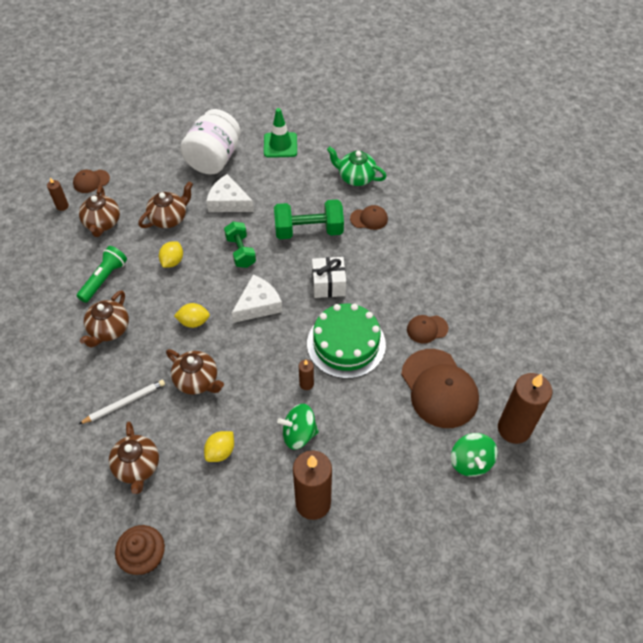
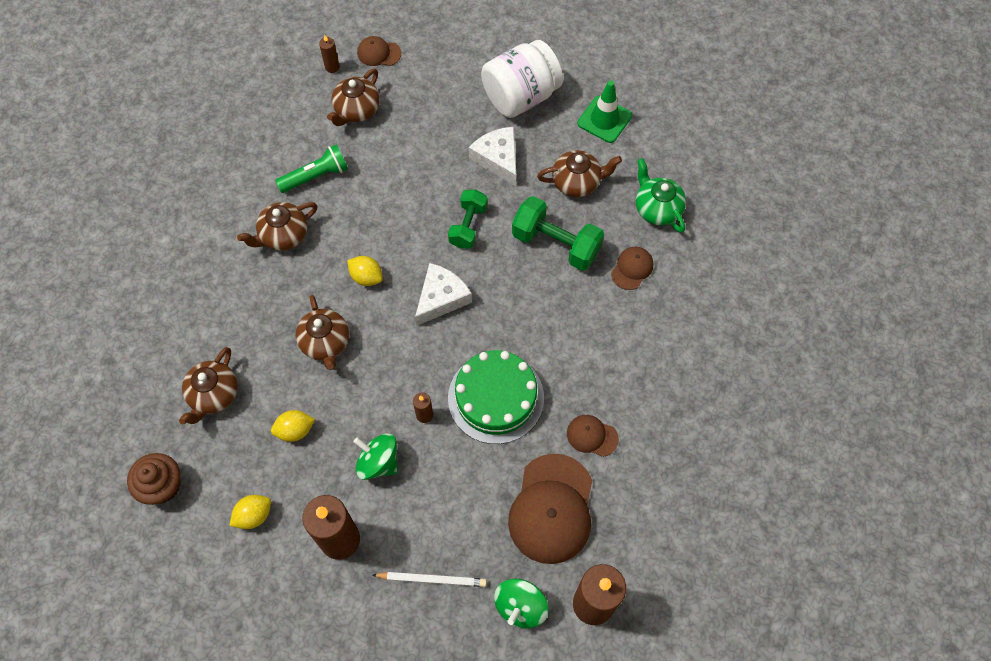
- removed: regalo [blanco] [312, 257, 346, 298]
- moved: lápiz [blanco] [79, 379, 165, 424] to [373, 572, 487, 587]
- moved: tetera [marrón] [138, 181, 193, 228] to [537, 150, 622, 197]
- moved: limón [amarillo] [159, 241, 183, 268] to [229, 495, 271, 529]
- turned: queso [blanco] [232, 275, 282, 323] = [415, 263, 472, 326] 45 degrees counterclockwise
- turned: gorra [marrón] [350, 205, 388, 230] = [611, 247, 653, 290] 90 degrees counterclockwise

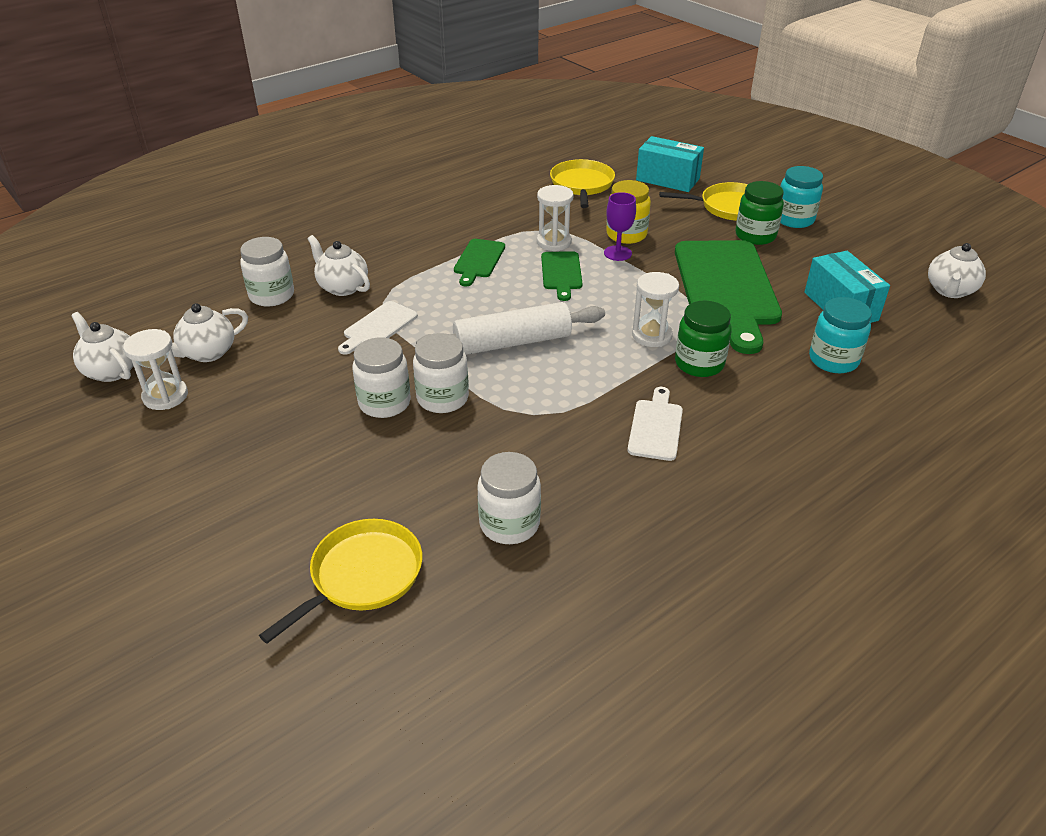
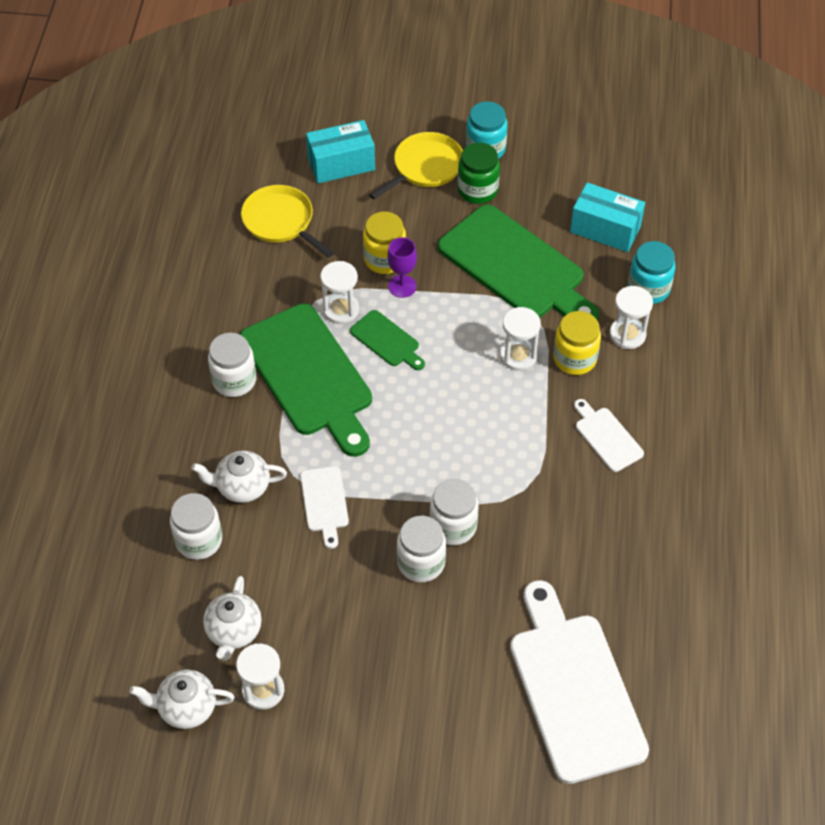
- removed: rodillo [blanco] [416, 302, 605, 355]
- removed: tetera [blanco] [928, 243, 986, 298]
- added: reloj de arena [blanco] [610, 286, 653, 349]
- moved: tarro [blanco] [477, 452, 541, 544] to [208, 333, 256, 397]
- replaced: sartén [amarillo] [259, 519, 422, 643] to tabla de cortar [blanco] [510, 580, 649, 784]
- recoloured: tarro [verde] [675, 301, 732, 377] to tarro [amarillo] [553, 311, 601, 375]
- resized: tabla de cortar [verde] [454, 239, 505, 287] = [240, 303, 372, 457] x2.16

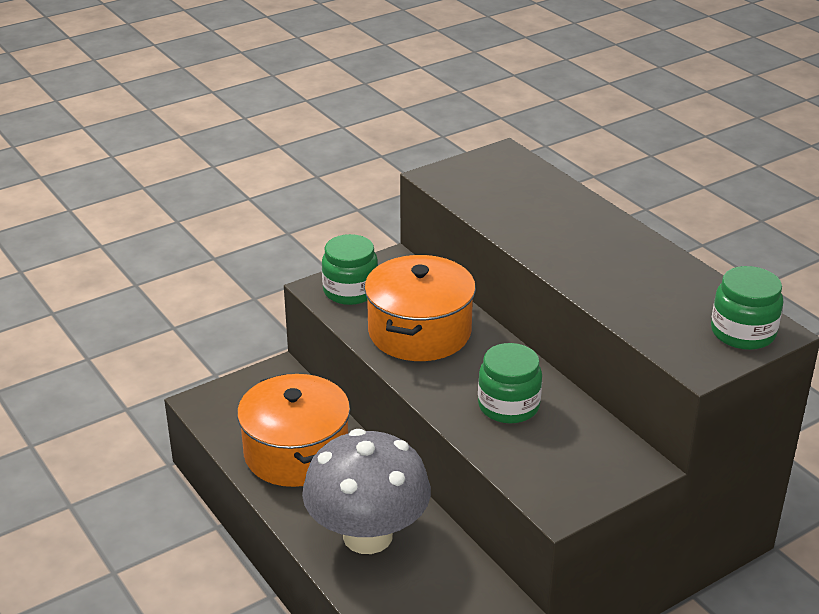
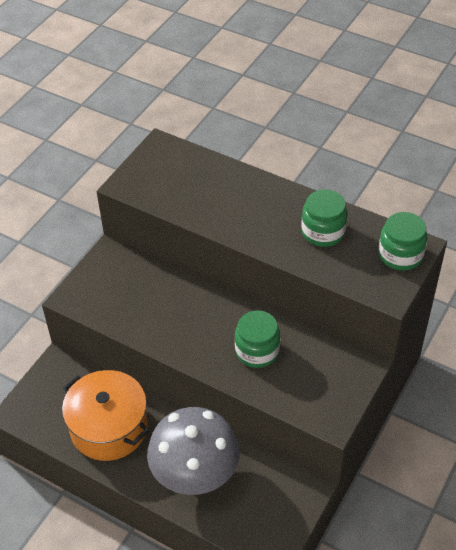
- removed: olla [naranja] [364, 255, 476, 361]
- moved: tarro [verde] [322, 234, 378, 305] to [301, 189, 347, 247]

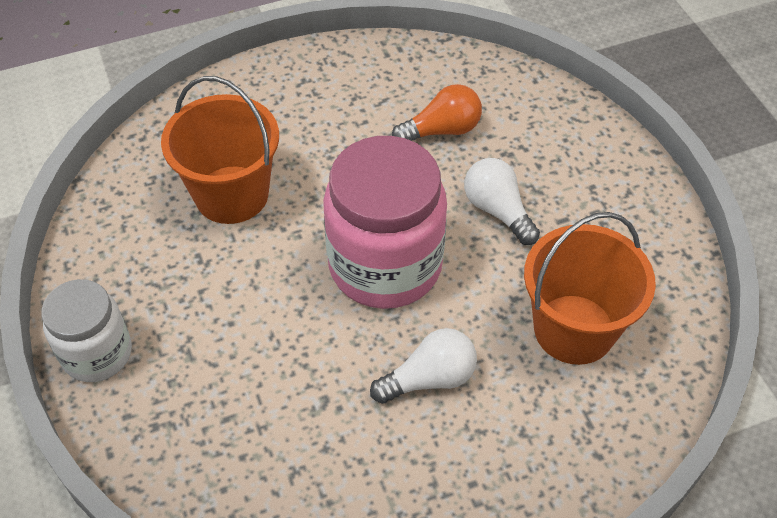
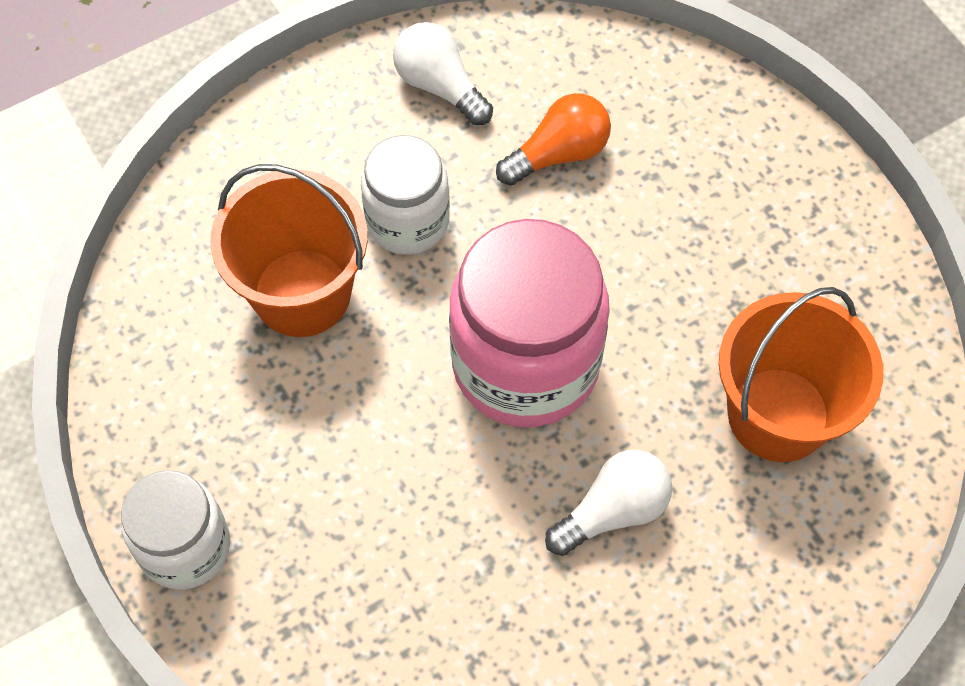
- added: tarro [blanco] [361, 135, 450, 255]
- moved: bombilla [blanco] [464, 158, 540, 245] to [393, 22, 493, 125]

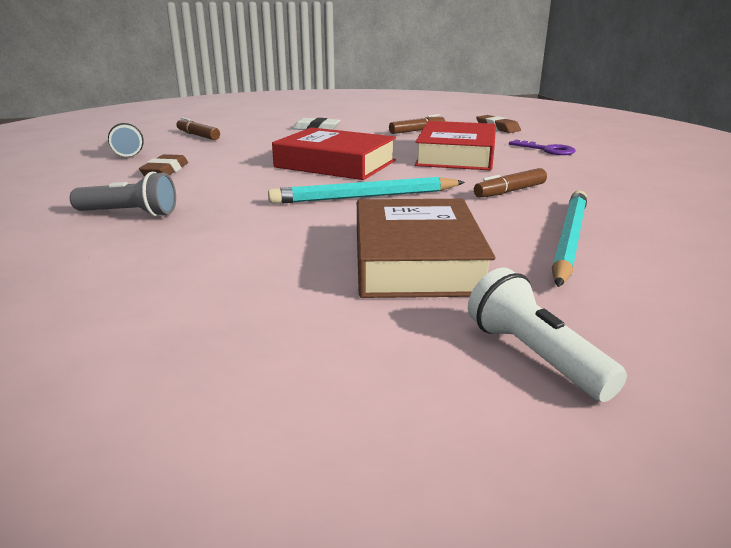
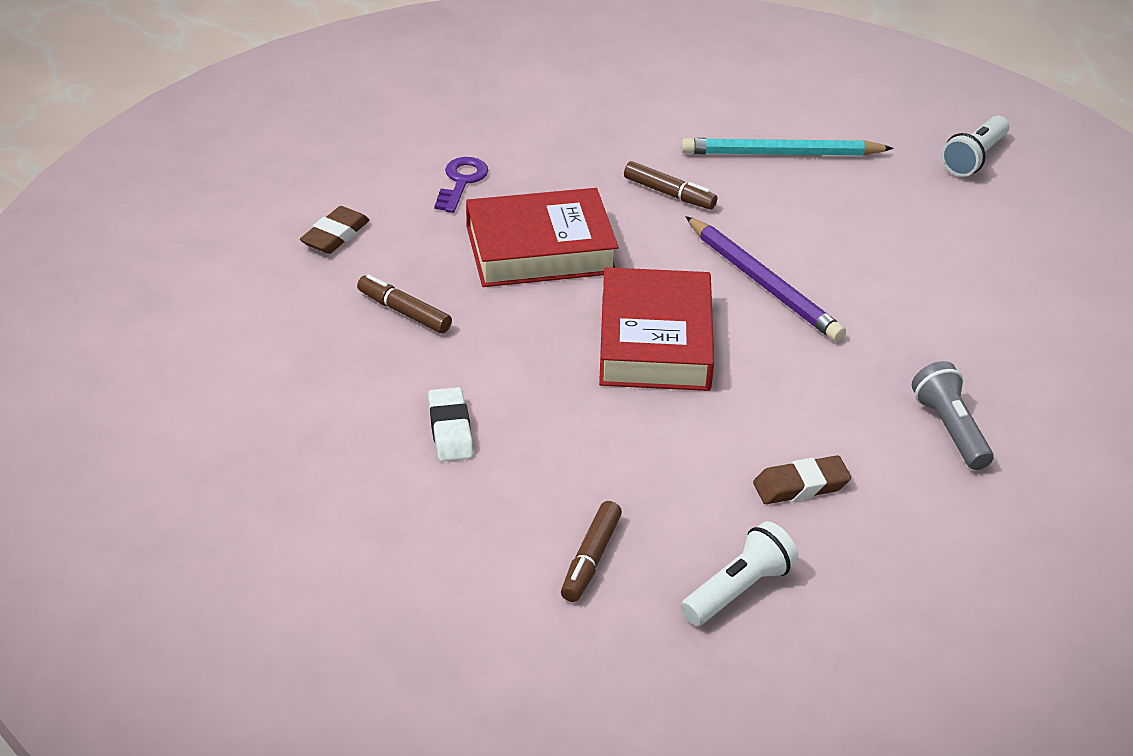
- removed: libro [marrón] [357, 199, 495, 298]
- recoloured: lápiz [turquesa] [268, 177, 465, 204] to lápiz [morado] [685, 216, 846, 342]

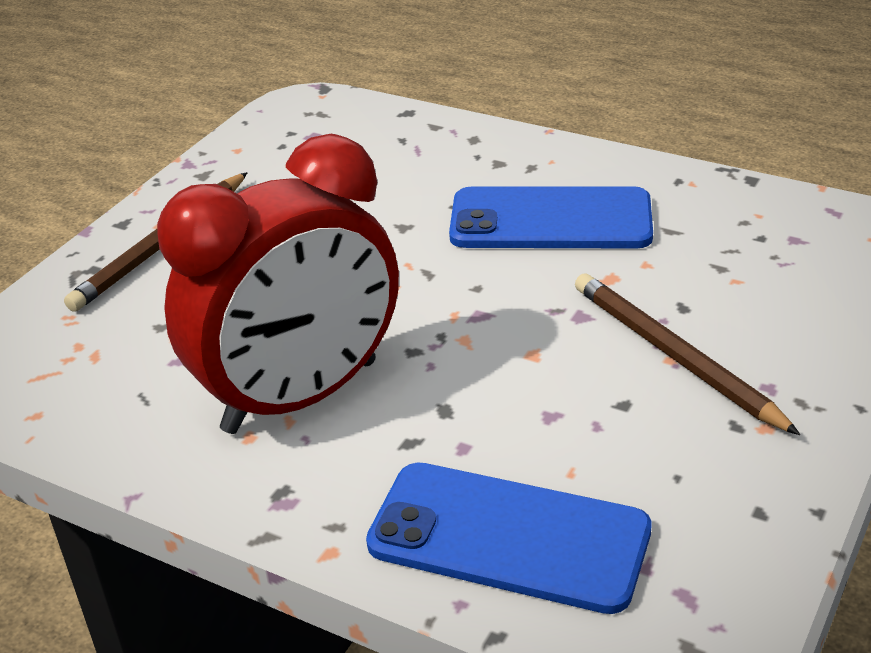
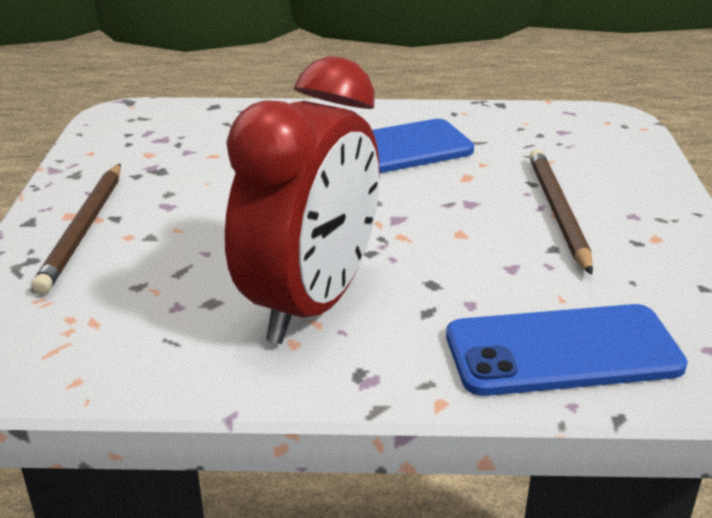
- turned: lápiz [marrón] [575, 273, 800, 435] = [529, 149, 593, 275] 60 degrees clockwise

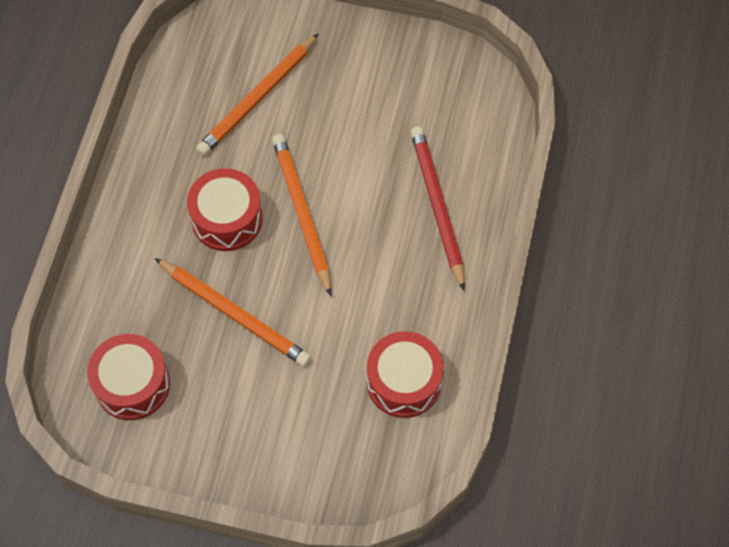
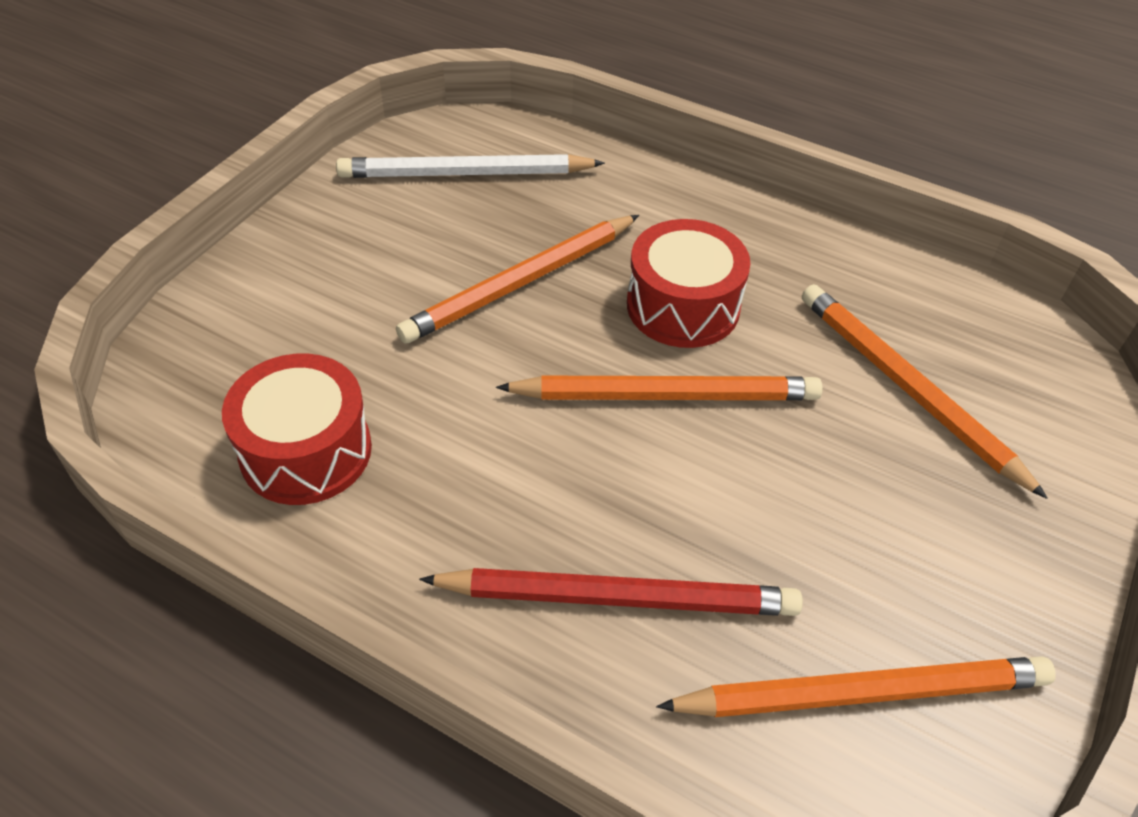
- added: lápiz [naranja] [656, 656, 1056, 717]
- replaced: tambor [rojo] [87, 334, 170, 420] to lápiz [blanco] [336, 154, 605, 178]

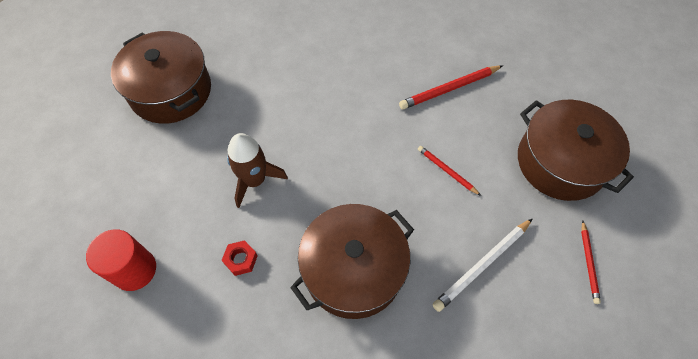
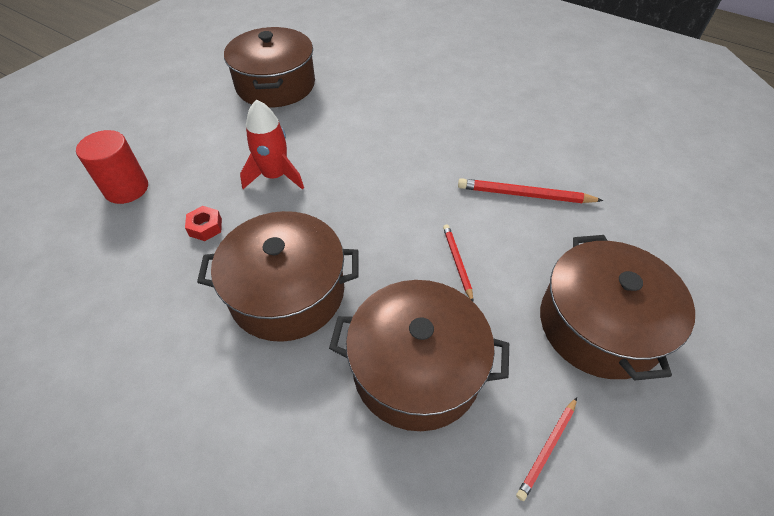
- replaced: lápiz [blanco] [432, 218, 533, 312] to olla [marrón] [329, 280, 509, 431]
- recoloured: cohete [marrón] [227, 133, 288, 208] to cohete [rojo] [240, 100, 304, 190]

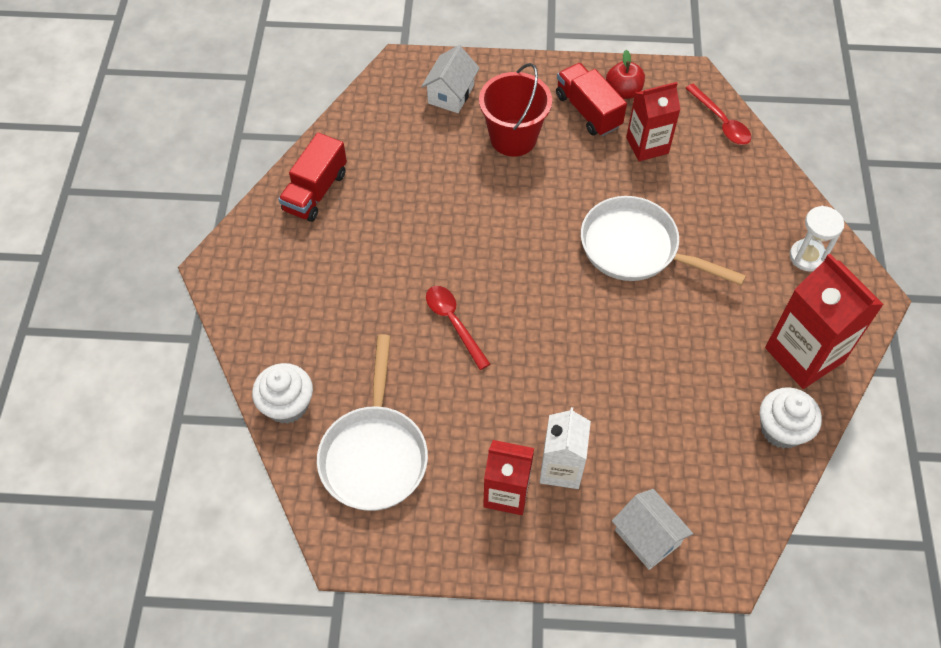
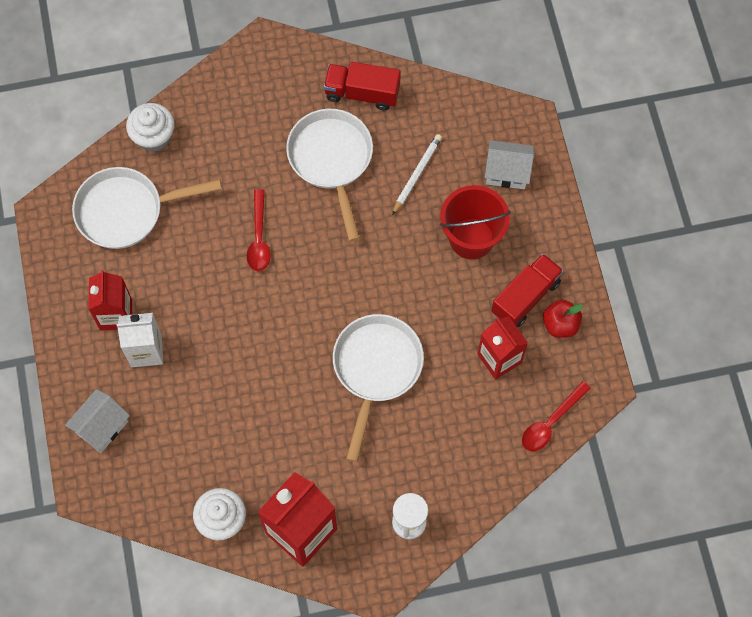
- added: sartén [blanco] [286, 109, 373, 242]
- added: lápiz [blanco] [392, 134, 442, 215]
- turned: cuchara [rojo] [426, 286, 490, 370] = [247, 189, 271, 271] 135 degrees clockwise

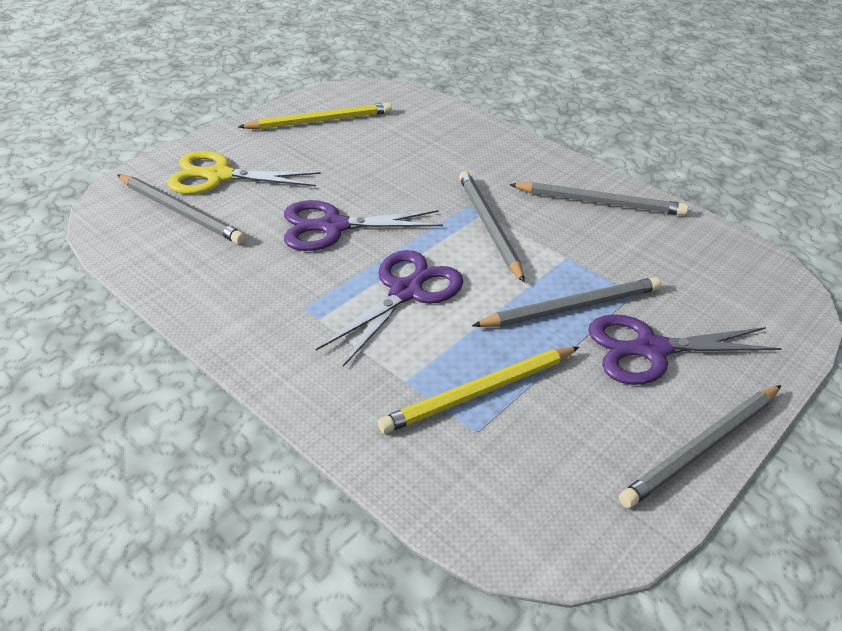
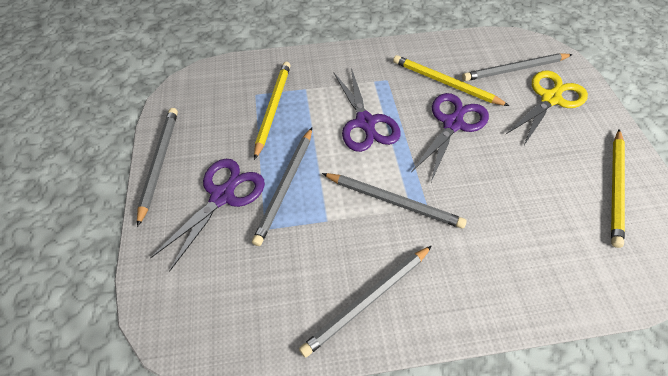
- added: lápiz [amarillo] [393, 55, 509, 106]

